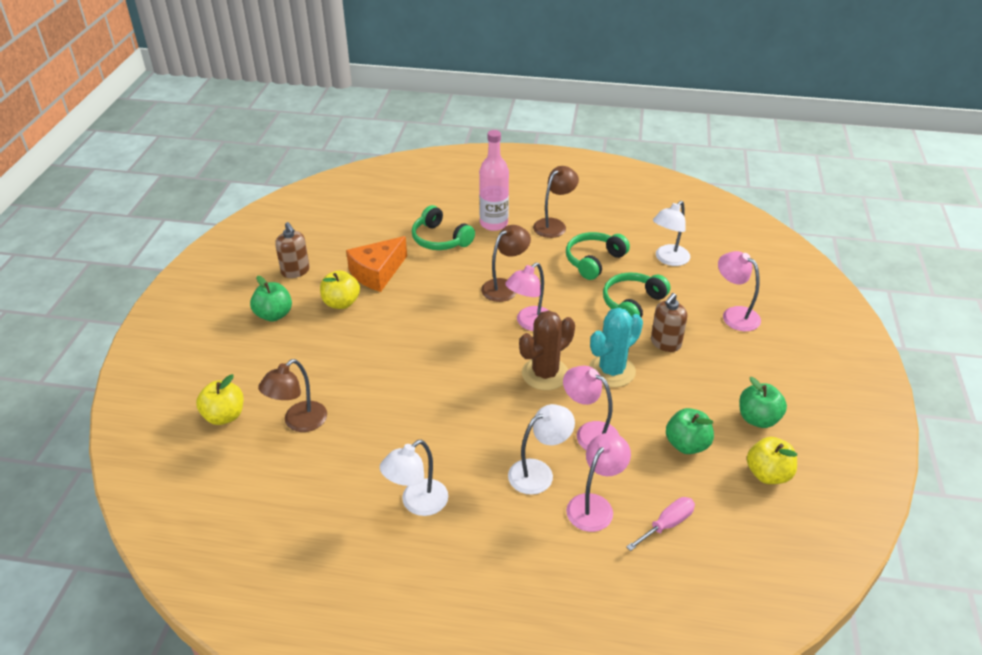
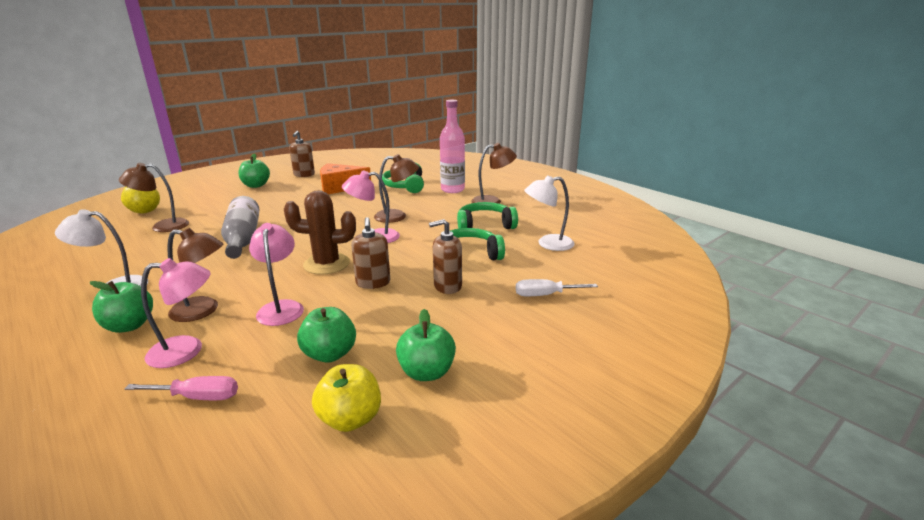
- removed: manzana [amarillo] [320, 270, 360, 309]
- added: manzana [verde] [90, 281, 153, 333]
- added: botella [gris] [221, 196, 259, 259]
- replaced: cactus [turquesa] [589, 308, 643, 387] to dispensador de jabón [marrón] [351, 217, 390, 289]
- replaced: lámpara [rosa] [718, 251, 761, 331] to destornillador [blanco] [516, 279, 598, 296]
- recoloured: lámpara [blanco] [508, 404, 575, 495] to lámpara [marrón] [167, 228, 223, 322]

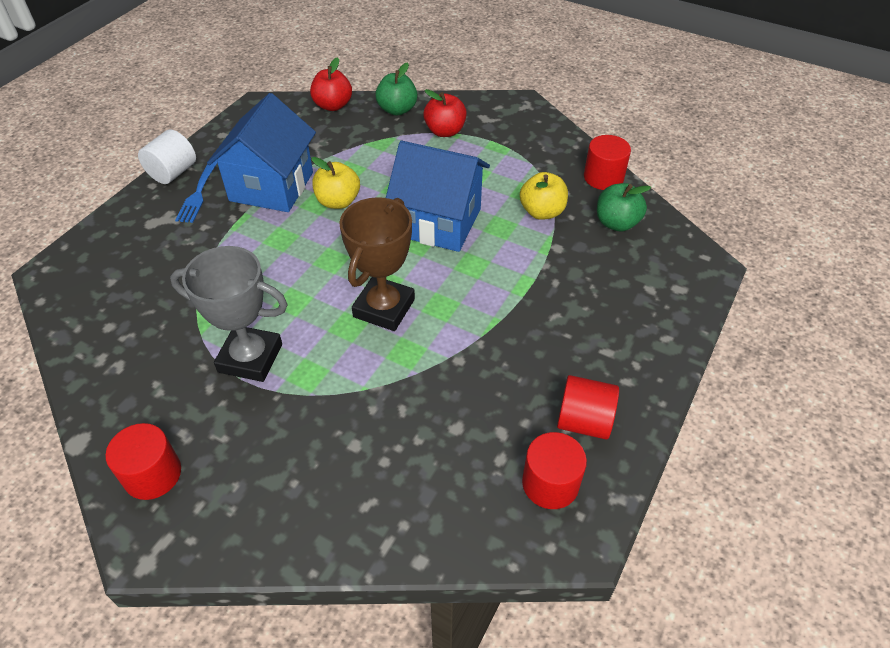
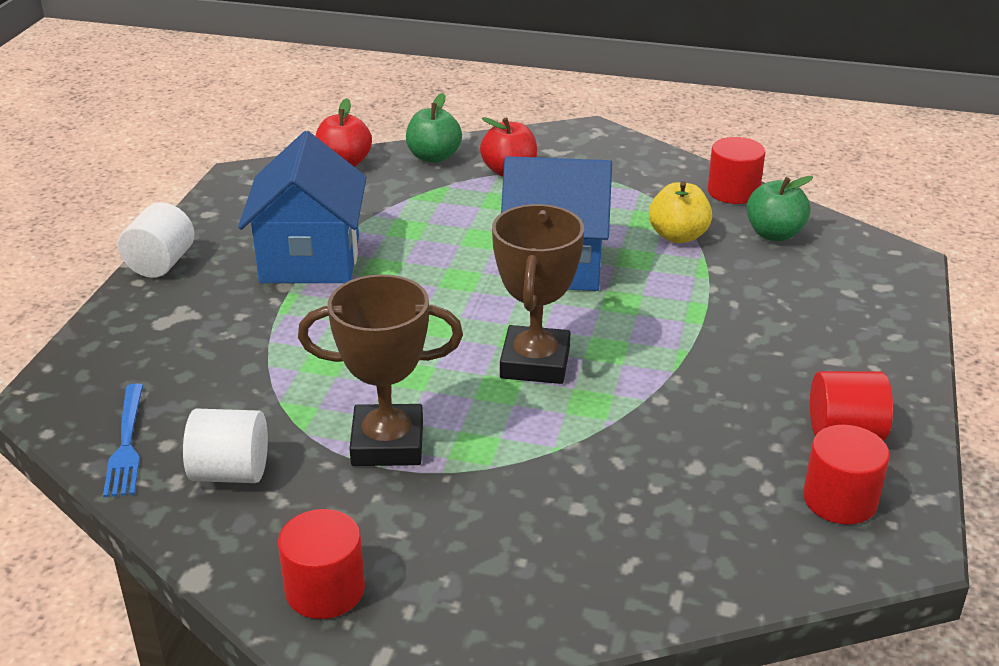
- removed: manzana [amarillo] [311, 157, 360, 209]
- added: cilindro [blanco] [183, 409, 268, 483]
- moved: tenedor [azul] [175, 160, 217, 223] to [103, 383, 143, 497]
- recoloured: trofeo [gris] [170, 246, 288, 382] to trofeo [marrón] [298, 274, 463, 466]

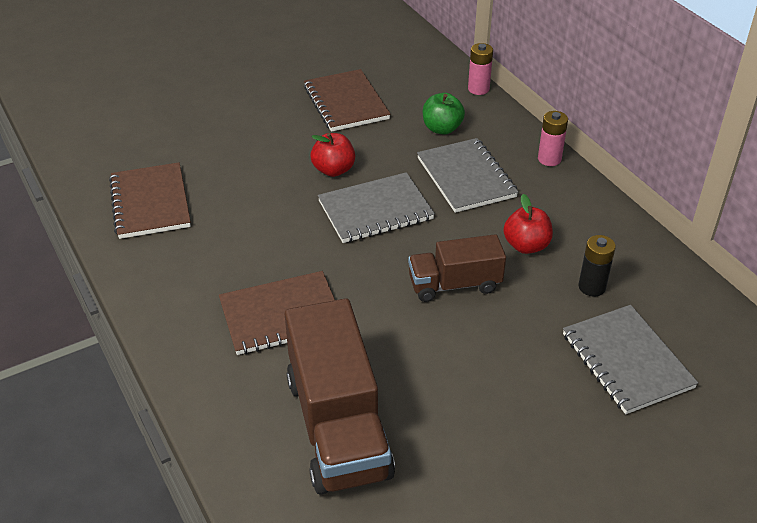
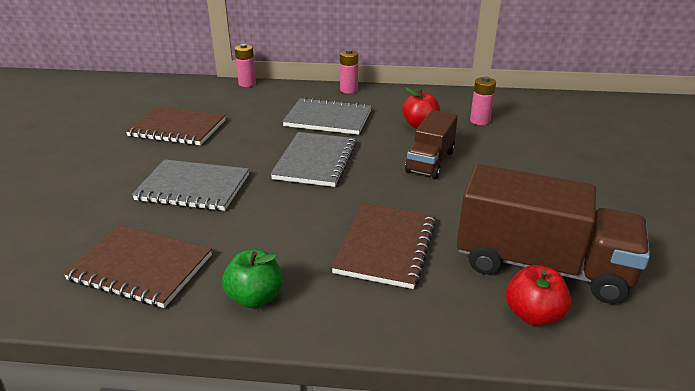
- moved: manzana [rojo] [310, 133, 355, 177] to [506, 265, 571, 326]
- moved: manzana [verde] [423, 93, 465, 135] to [222, 250, 283, 308]
- moved: cuaderno [gris] [563, 305, 698, 414] to [132, 159, 249, 211]
- recoloured: pila [negro] [578, 235, 616, 296] to pila [rosa] [470, 77, 496, 125]

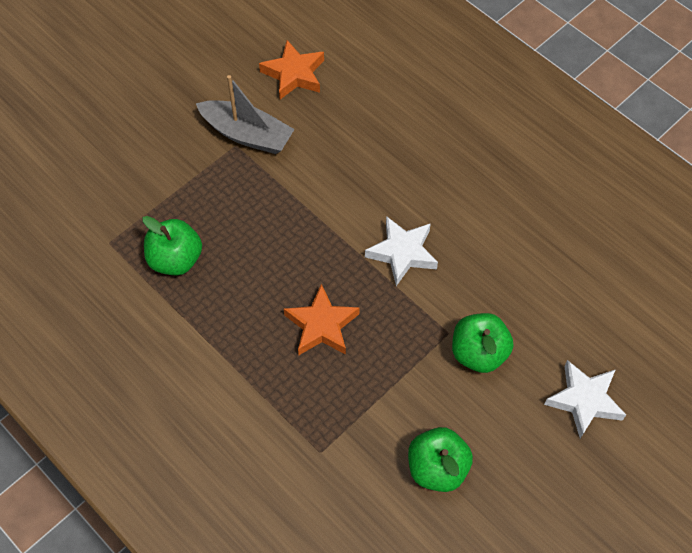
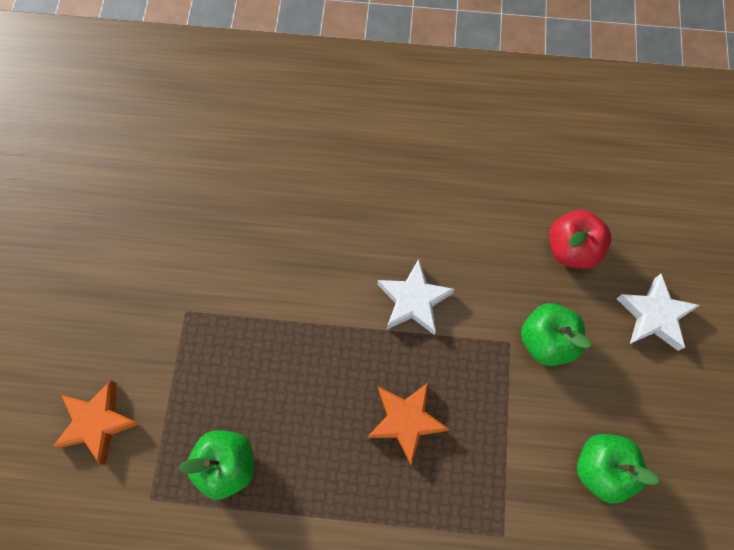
- removed: barco [gris] [196, 75, 295, 154]
- added: manzana [rojo] [549, 210, 611, 269]
- moved: estrella [naranja] [259, 40, 324, 99] to [53, 380, 140, 465]

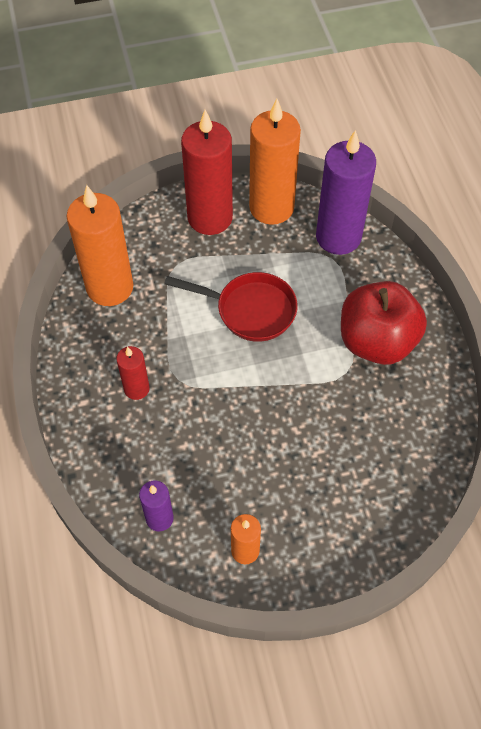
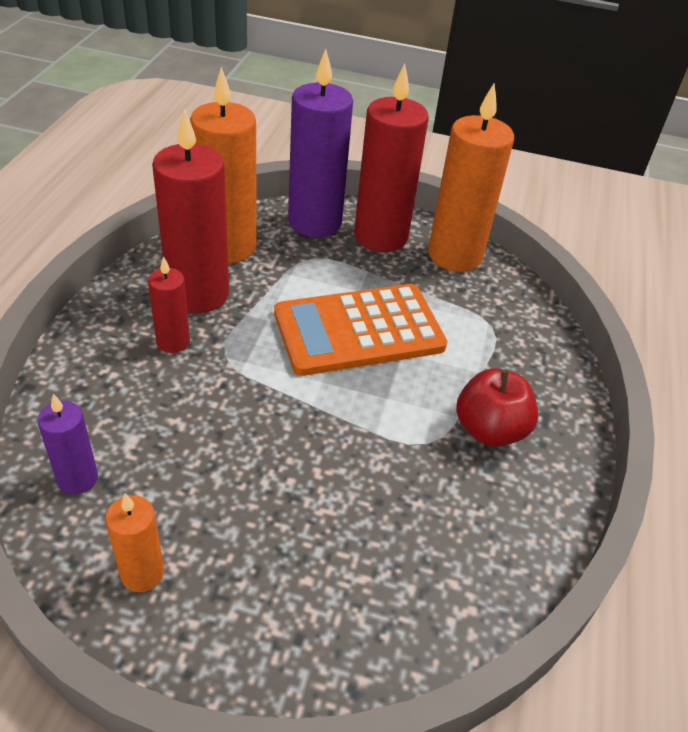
- added: vela [rojo] [152, 109, 229, 313]
- moved: vela [morado] [316, 130, 376, 255] to [288, 49, 353, 237]
- replaced: sartén [rojo] [164, 272, 298, 342] to calculadora [naranja] [274, 284, 447, 376]
- resized: manzana [rojo] [341, 281, 427, 365] = [456, 368, 538, 447] x0.67

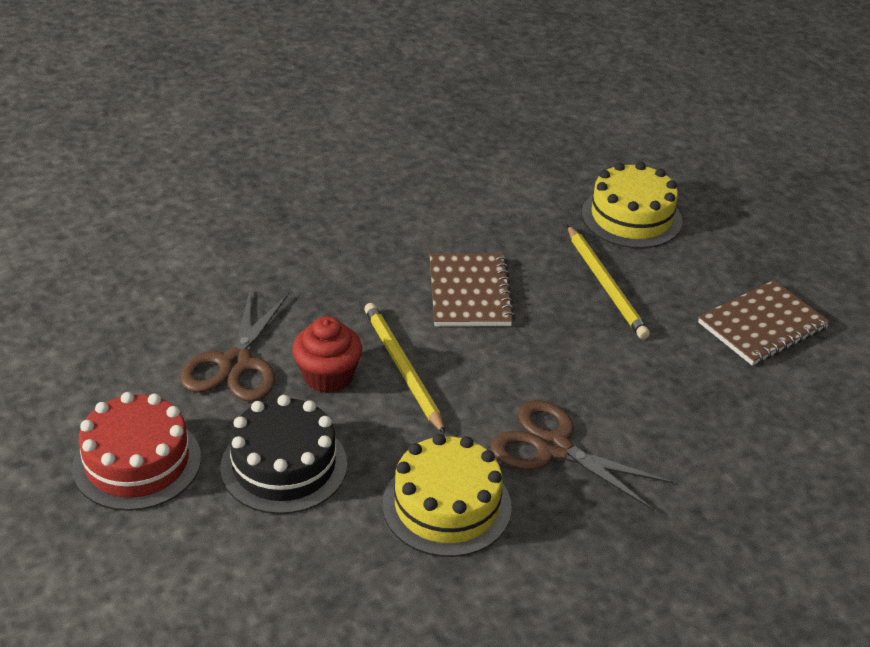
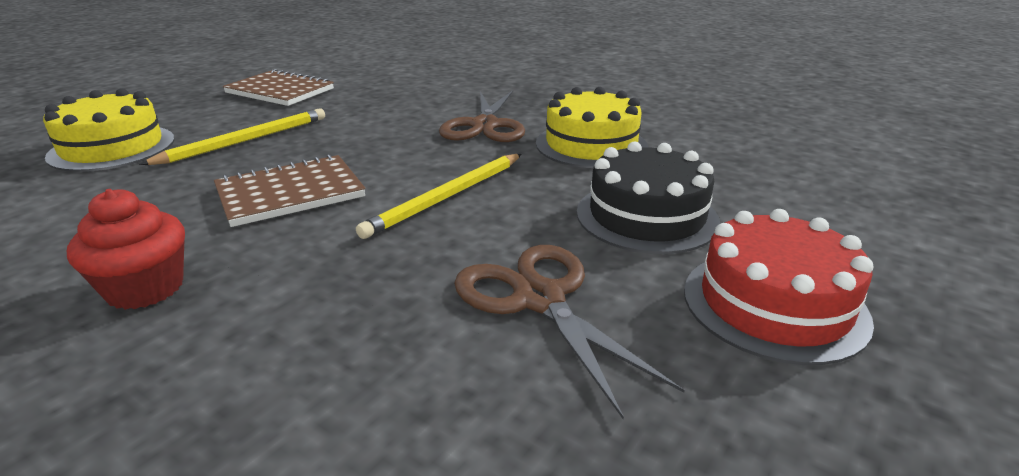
- moved: magdalena [rojo] [292, 316, 362, 393] to [67, 189, 185, 310]
- turned: tijeras [marrón] [180, 290, 289, 402] = [454, 245, 685, 420] 105 degrees counterclockwise

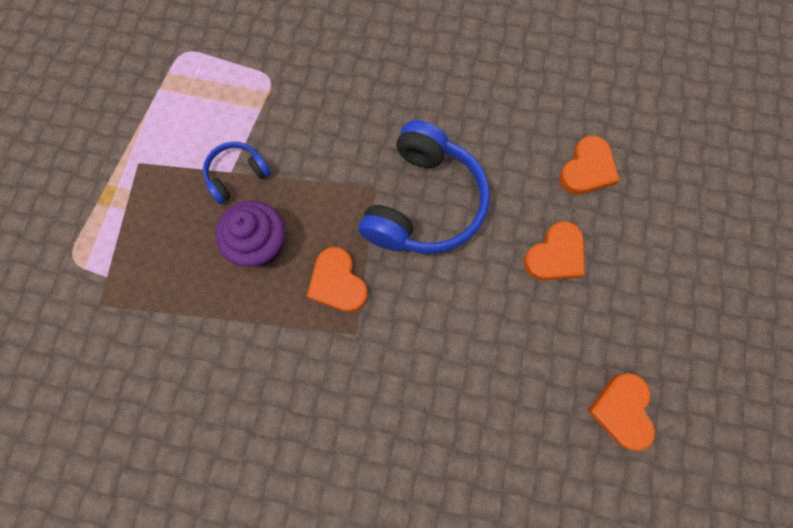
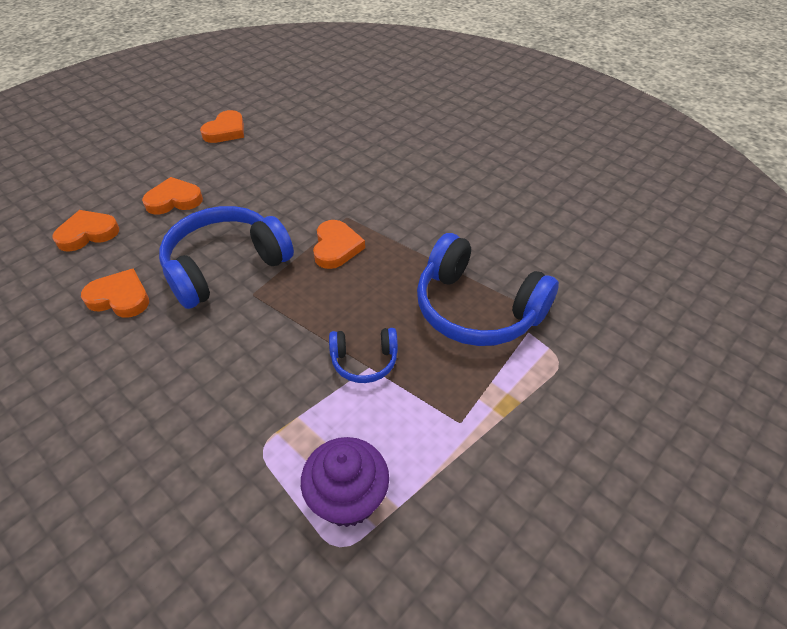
- added: corazón [naranja] [81, 268, 149, 318]
- added: auriculares [azul] [417, 233, 559, 346]
- moved: magdalena [morado] [215, 201, 285, 267] to [301, 437, 389, 527]

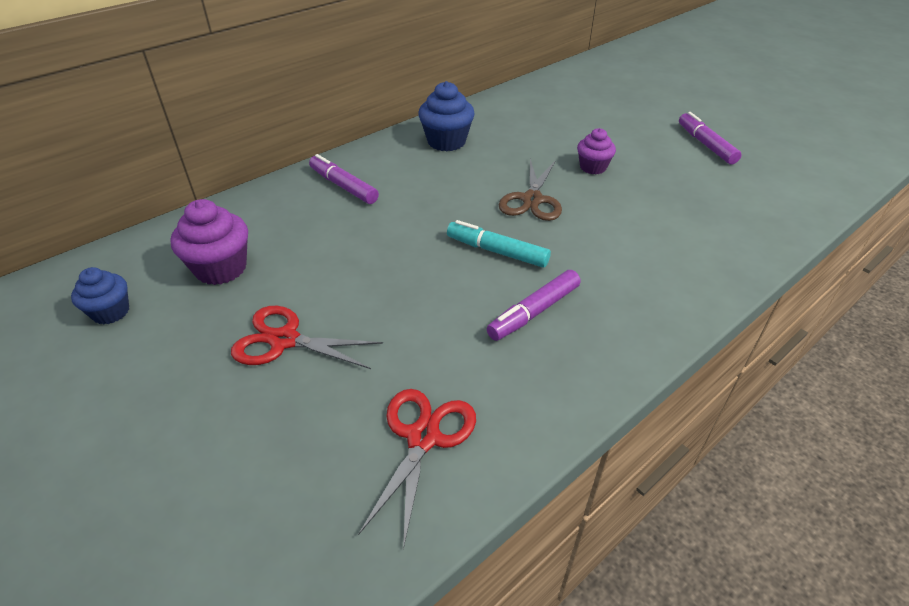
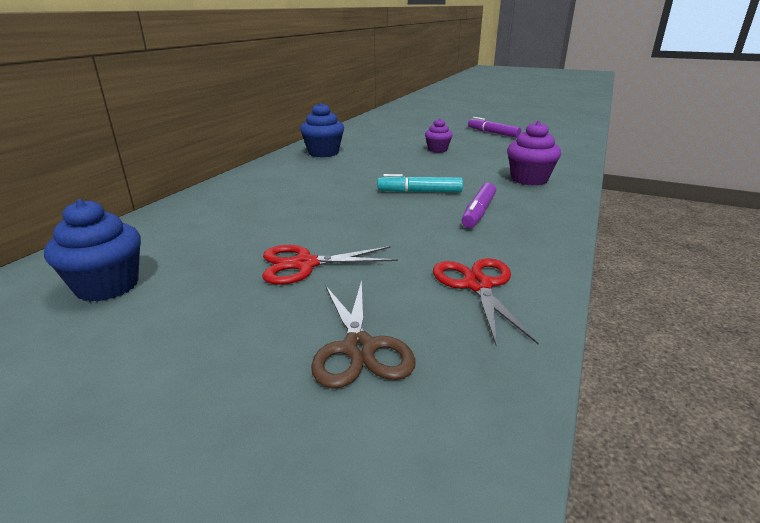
- removed: rotulador [morado] [309, 154, 379, 204]
- moved: magdalena [morado] [170, 199, 248, 285] to [507, 121, 561, 186]
- moved: tijeras [marrón] [499, 159, 562, 221] to [311, 280, 416, 389]
- resized: magdalena [azul] [71, 267, 129, 325] = [44, 199, 141, 302] x1.55

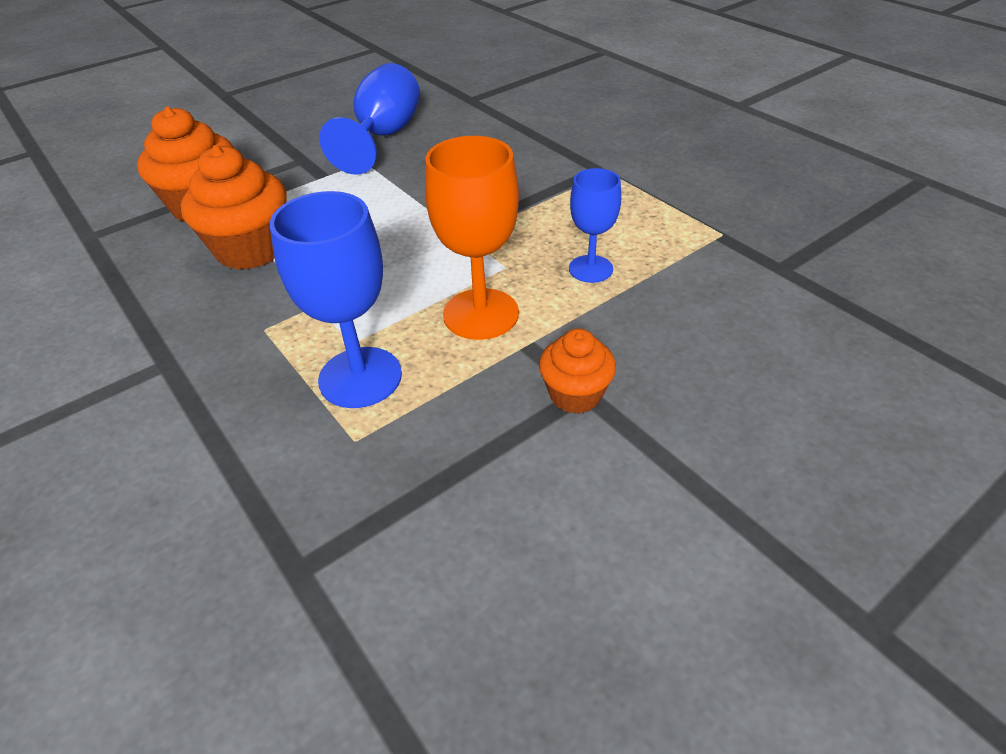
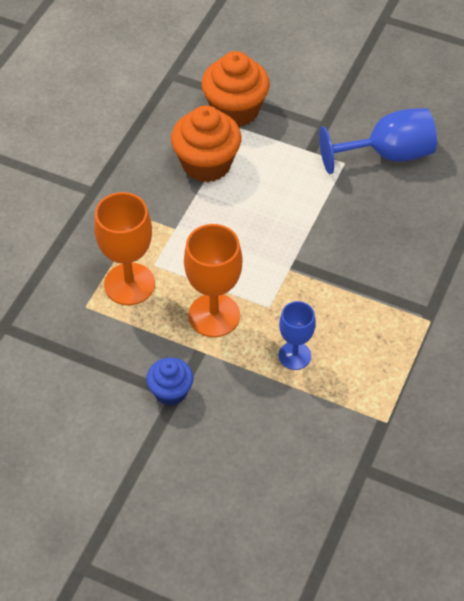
- recoloured: copa [azul] [270, 191, 402, 408] to copa [naranja] [94, 192, 155, 305]
- recoloured: magdalena [naranja] [539, 328, 616, 414] to magdalena [azul] [146, 357, 193, 406]

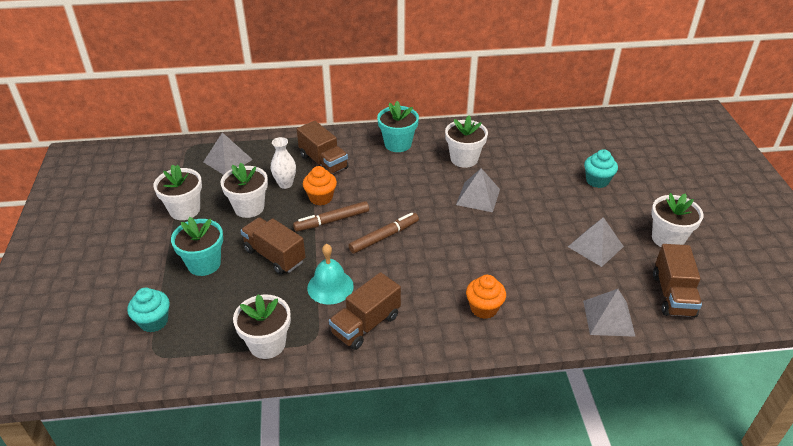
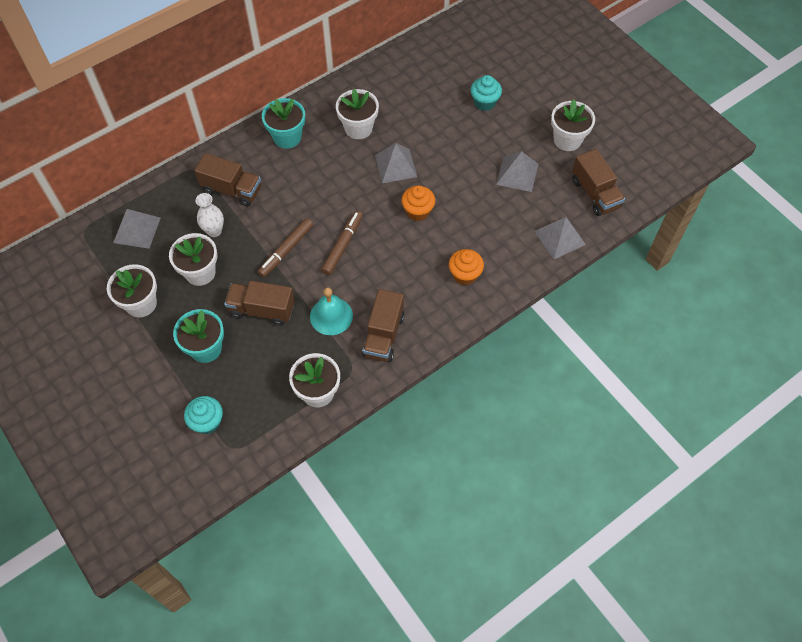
- moved: magdalena [naranja] [303, 166, 337, 206] to [401, 186, 435, 221]

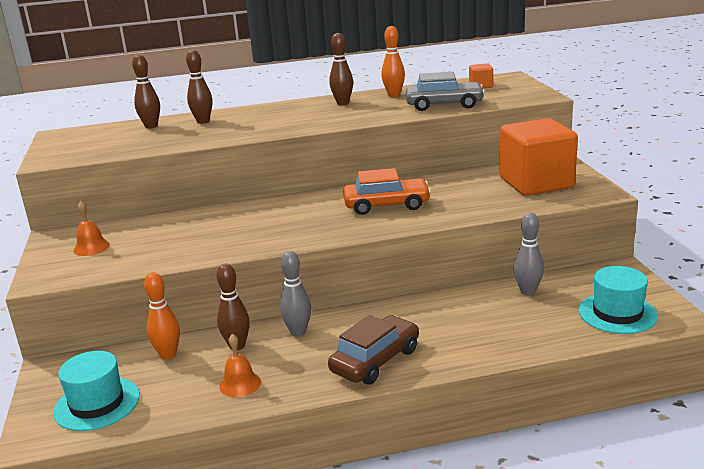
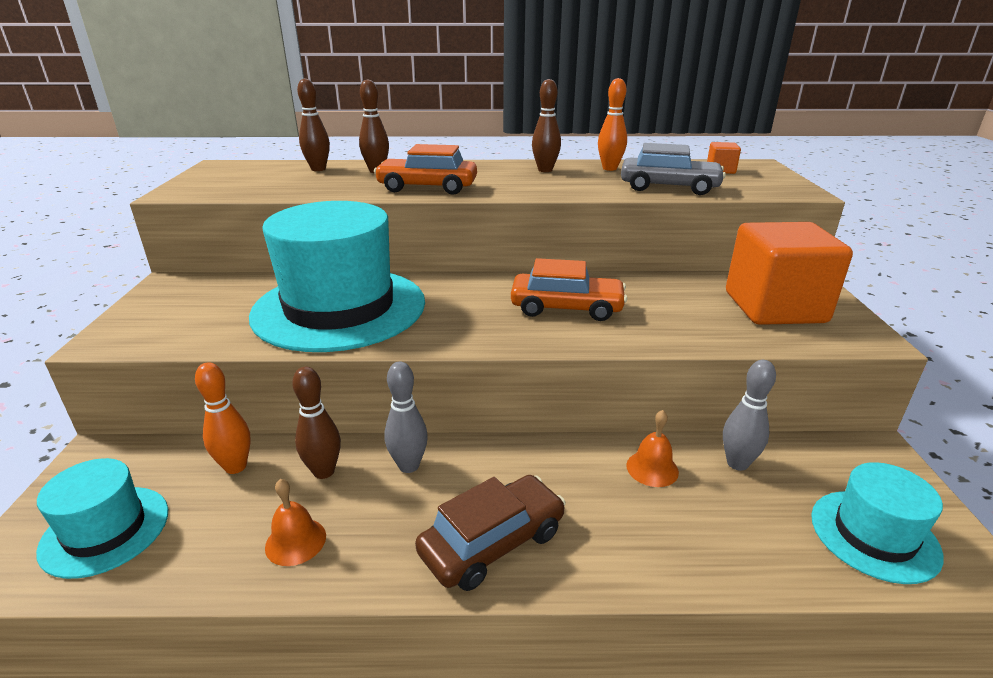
- added: sombrero [turquesa] [249, 201, 425, 352]
- added: coche [naranja] [374, 144, 477, 195]
- moved: campana [naranja] [73, 201, 110, 256] to [626, 410, 679, 487]

